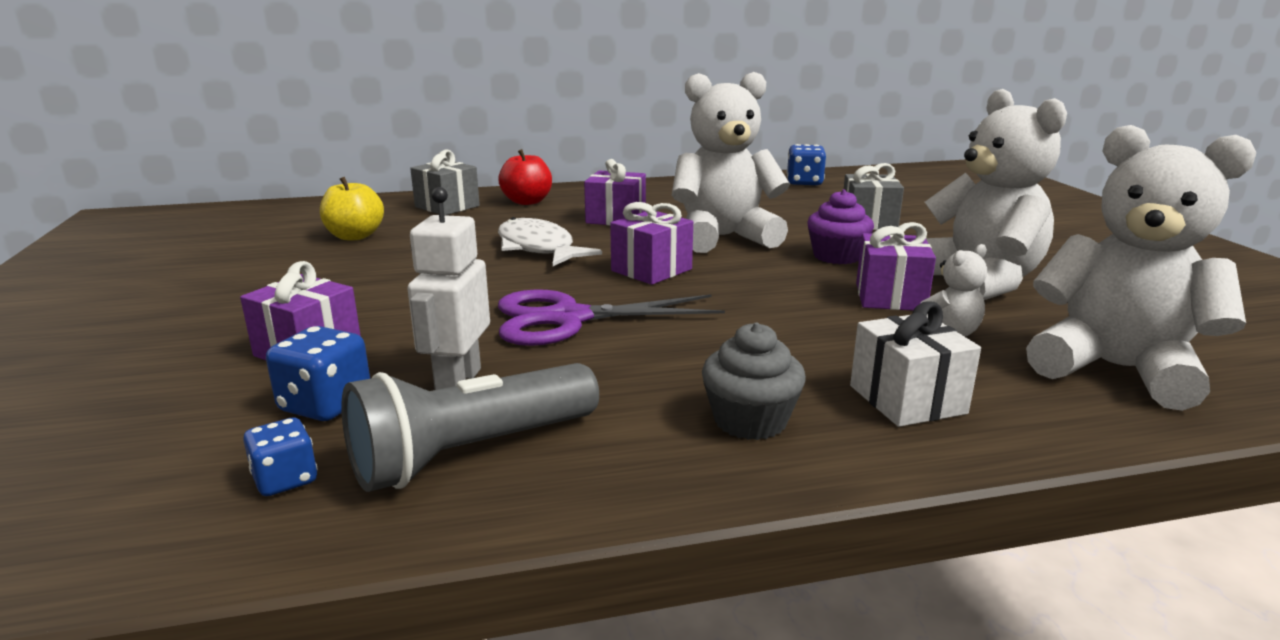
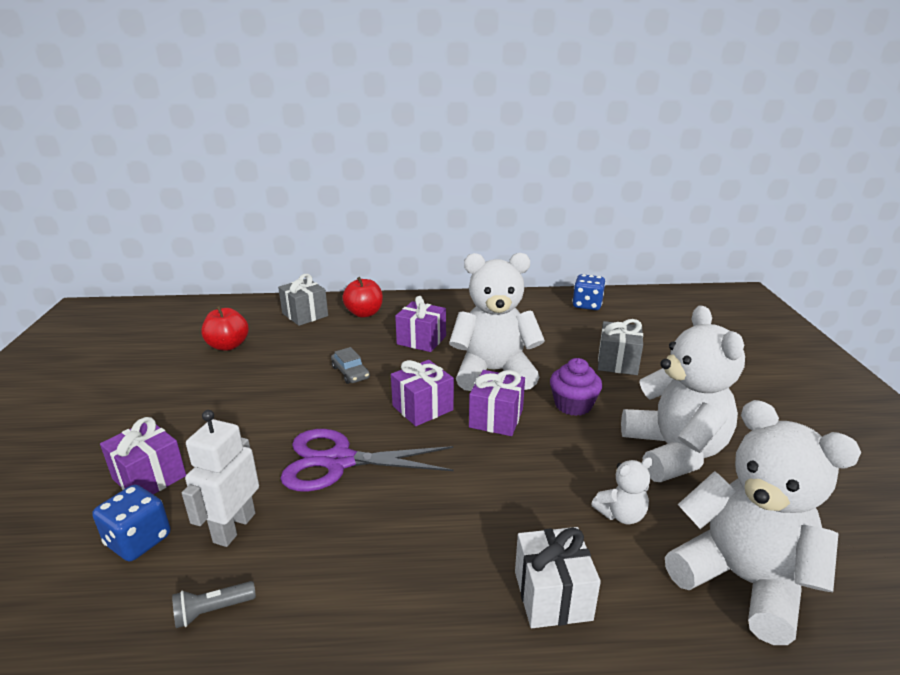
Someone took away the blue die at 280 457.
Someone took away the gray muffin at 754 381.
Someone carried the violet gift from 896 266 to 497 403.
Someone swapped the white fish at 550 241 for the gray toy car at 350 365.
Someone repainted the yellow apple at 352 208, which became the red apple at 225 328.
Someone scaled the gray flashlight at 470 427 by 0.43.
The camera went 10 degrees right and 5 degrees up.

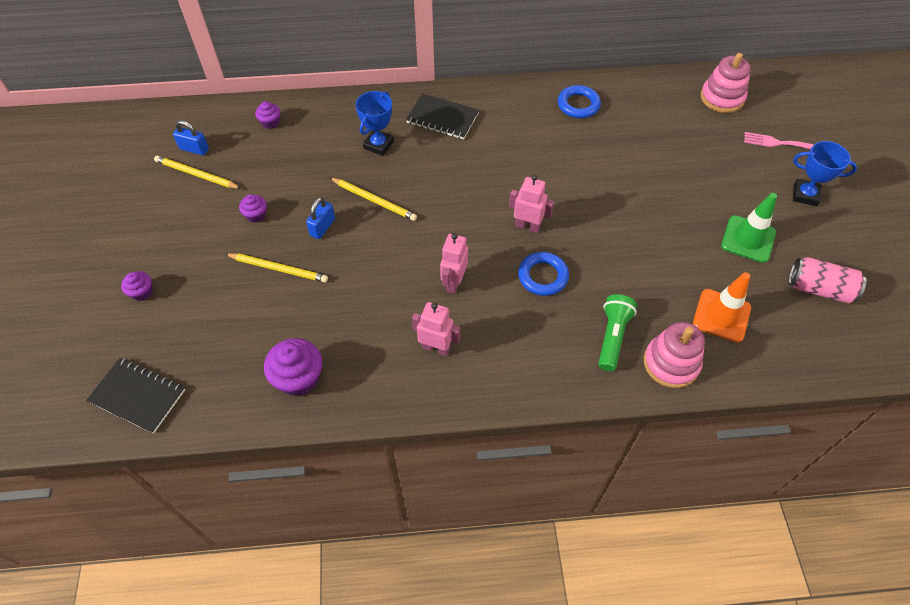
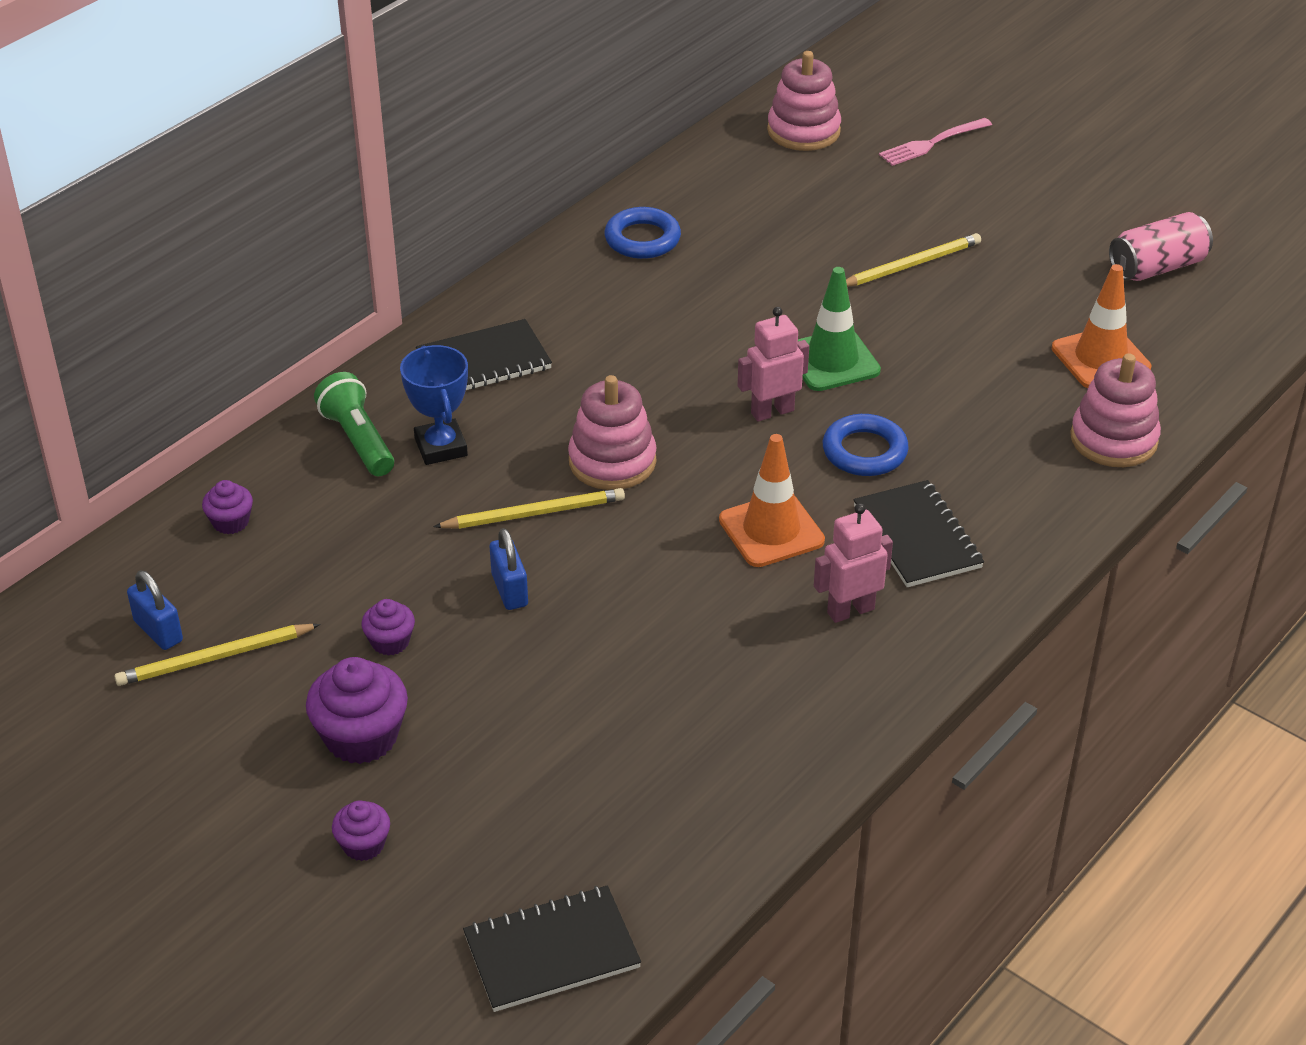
Someone took away the blue award cup at 825 173.
Someone put down the rosy stacking toy at 612 432.
Someone put down the black notepad at 918 533.
Someone carried the yellow pencil from 276 267 to 913 260.
Someone carried the violet muffin from 293 367 to 357 710.
Someone carried the green flashlight from 617 332 to 354 424.
Someone carried the green traffic cone from 749 228 to 839 329.
Someone swapped the rosy toy robot at 454 263 for the orange traffic cone at 772 500.
Someone rotated the blue padlock at 191 137 by 75 degrees clockwise.
The camera went 45 degrees left and 15 degrees down.

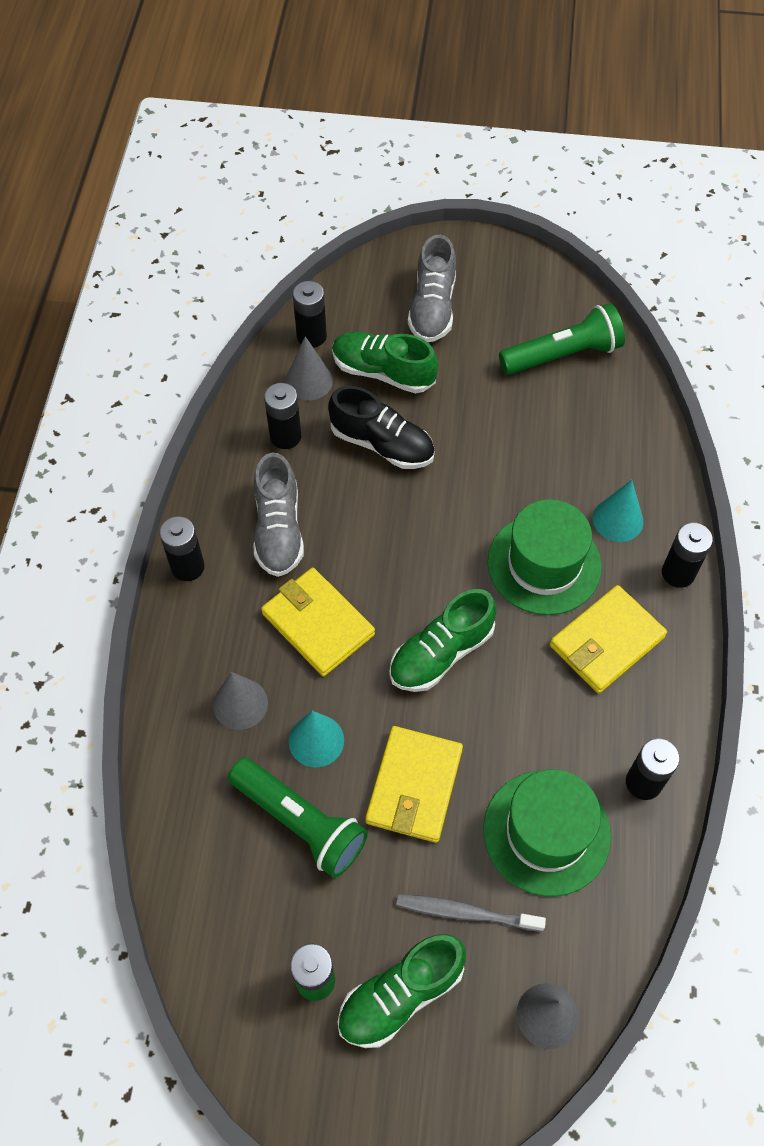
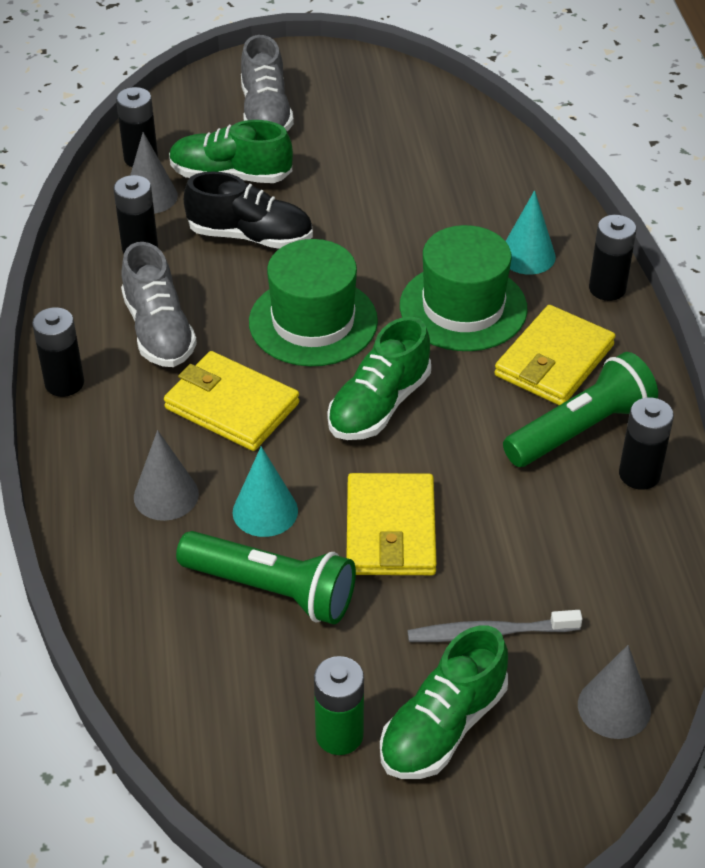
Someone carried the green hat from 547 833 to 313 302.
Someone carried the green flashlight from 562 339 to 580 409.
The camera went 15 degrees left and 15 degrees down.

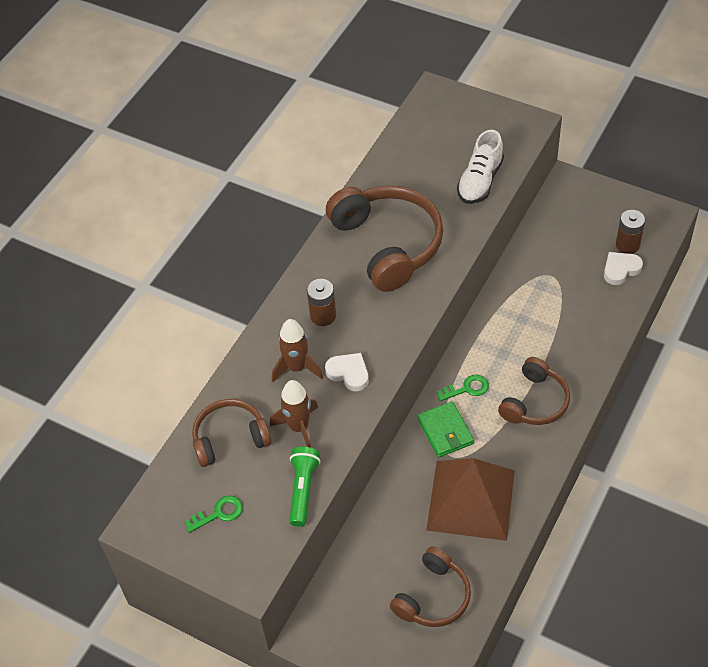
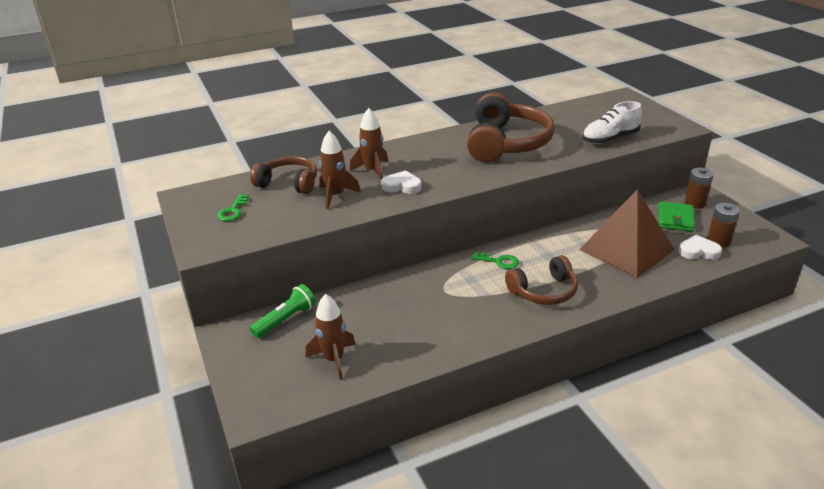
Someone carried the green flashlight from 305 487 to 283 311.
Someone carried the dark brown power cell from 321 302 to 699 188.
Someone carried the green wallet from 445 429 to 676 216.
Someone carried the dark brown pyramid shape from 470 499 to 627 233.
Someone swapped the dark brown headphones at 430 586 for the dark brown rocket at 331 337.
Someone rotated the green door key at 214 514 by 90 degrees clockwise.
Someone rotated the white heart at 347 372 by 60 degrees counterclockwise.
The camera went 35 degrees right and 20 degrees down.

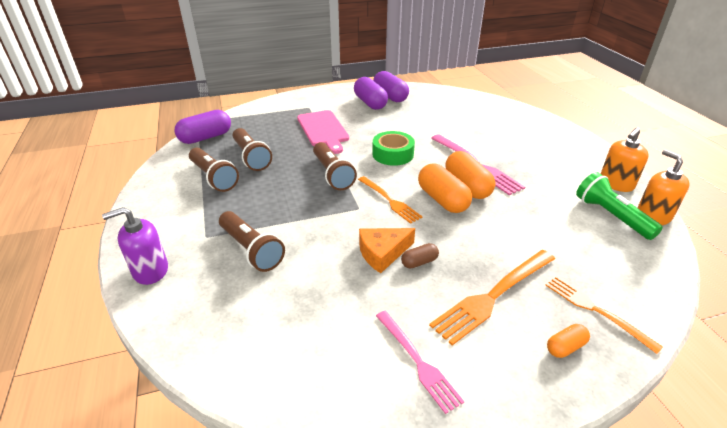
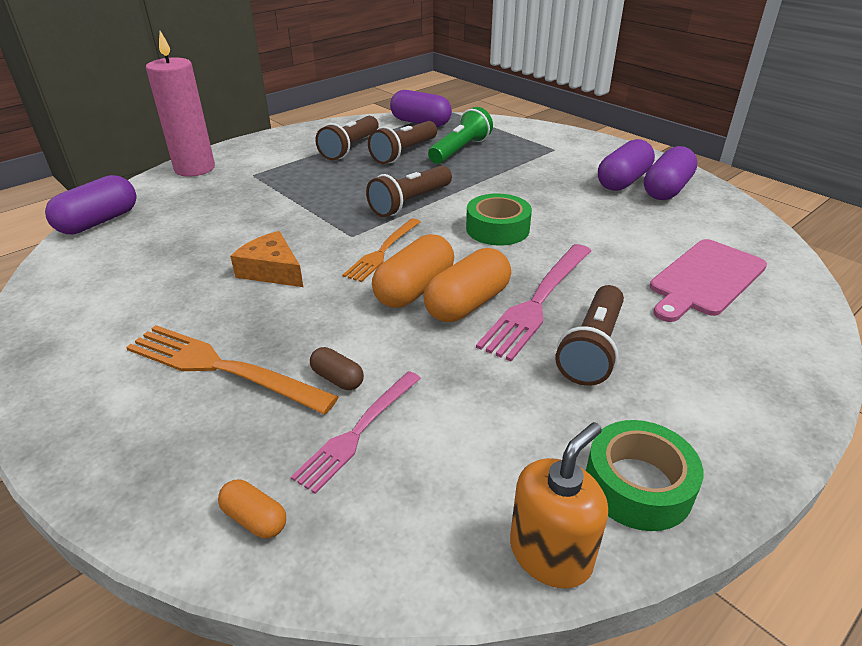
Someone took away the orange dinner fork at 604 315.
Someone put down the violet capsule at 90 204.
Someone carried the dark brown flashlight from 252 241 to 589 335.
Someone carried the rosy cutting board from 323 132 to 708 280.
Someone carried the rosy dinner fork from 420 362 to 356 432.
Someone carried the dark brown capsule from 420 256 to 337 368.
Someone carried the orange capsule from 568 341 to 252 509.
Someone carried the green flashlight from 619 206 to 460 135.
Someone swapped the violet soap pump at 135 246 for the rosy pillar candle at 180 104.
Someone swapped the orange soap pump at 625 159 for the green sticky tape at 644 475.
The camera went 65 degrees right and 0 degrees up.

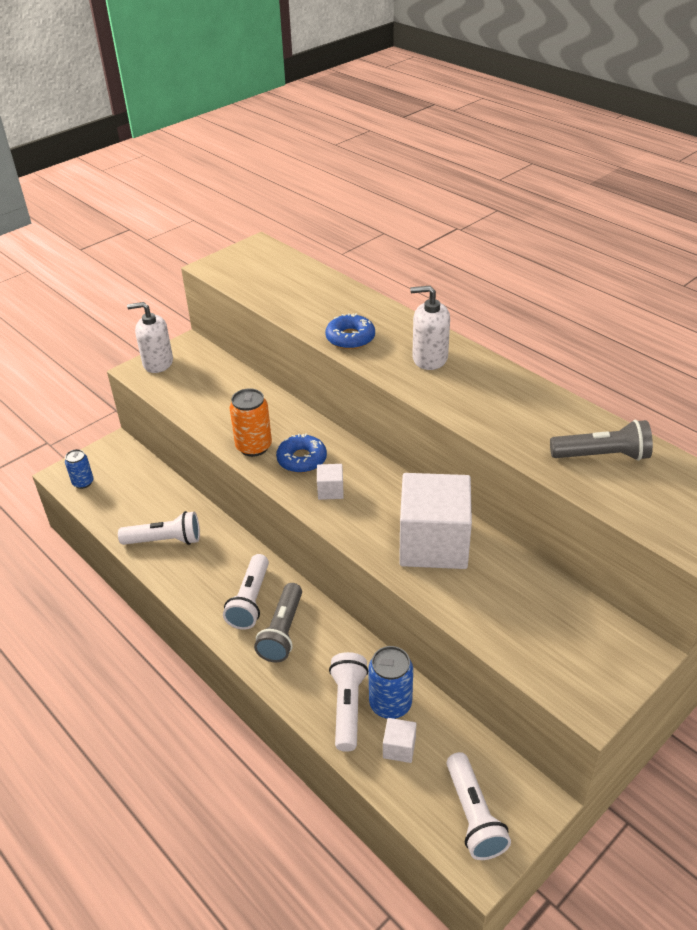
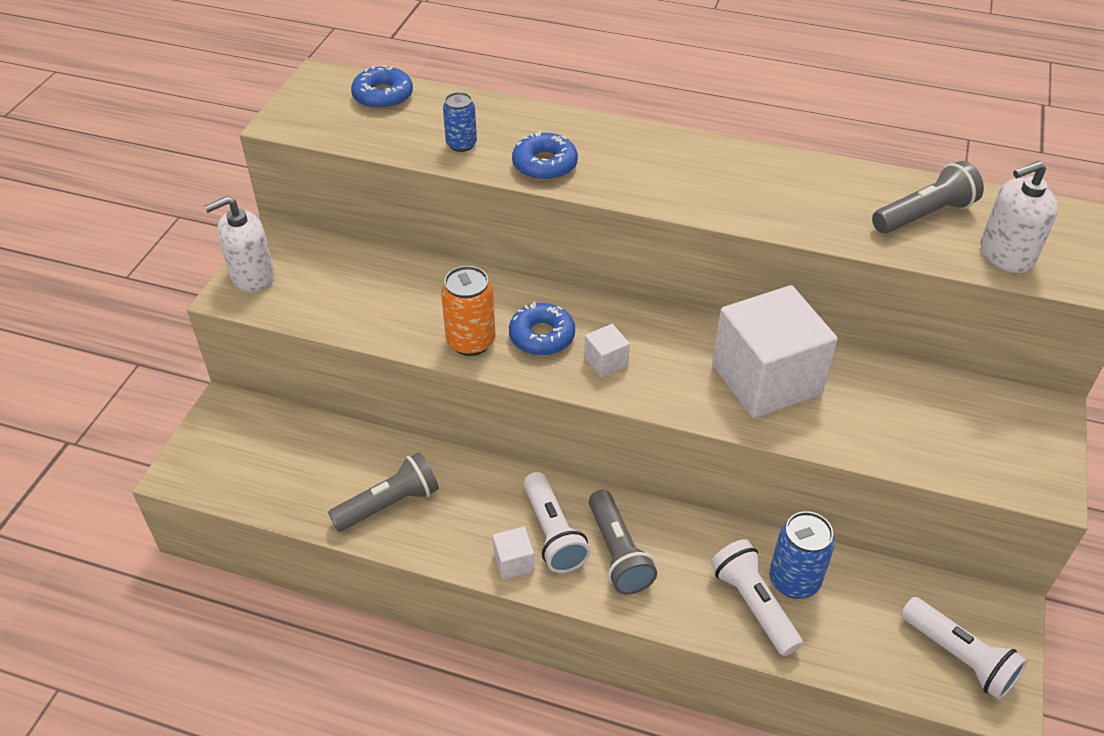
Someone put down the blue donut at 382 87.
Someone carried the blue soda can from 79 469 to 460 122.
Someone carried the white cube from 399 740 to 513 553.
Someone carried the white soap pump from 430 328 to 1019 217.
Someone repainted the white flashlight at 159 528, which became the gray flashlight at 383 492.
The camera went 30 degrees left and 5 degrees up.

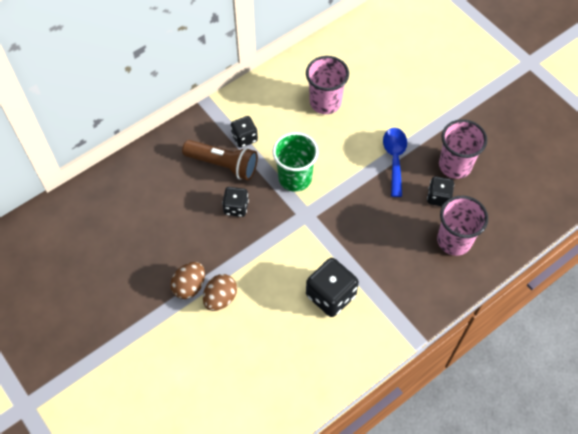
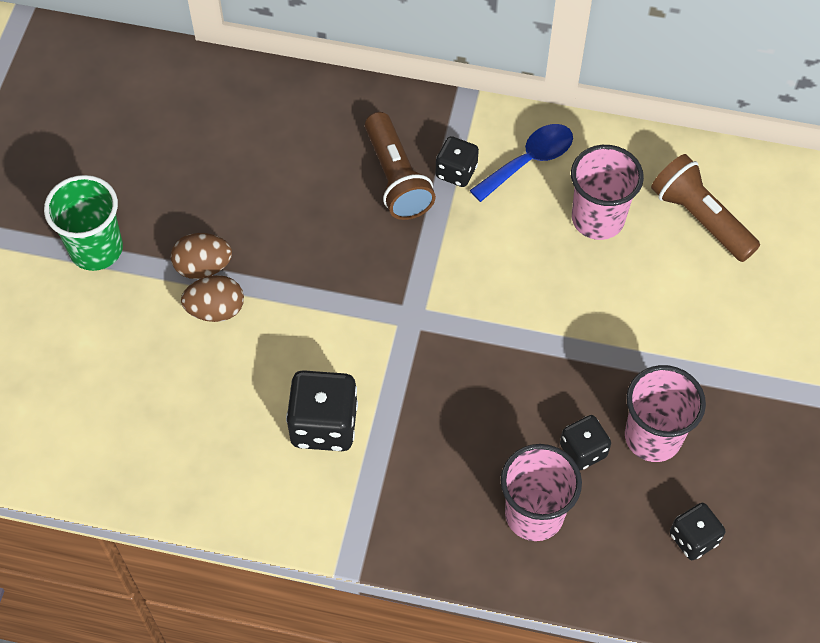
Someone put down the dark brown flashlight at 705 208.
Someone carried the black die from 235 202 to 697 531.
Someone carried the green tumbler from 295 162 to 83 223.
Someone carried the blue teaspoon from 395 162 to 521 163.
The camera went 50 degrees right and 0 degrees up.

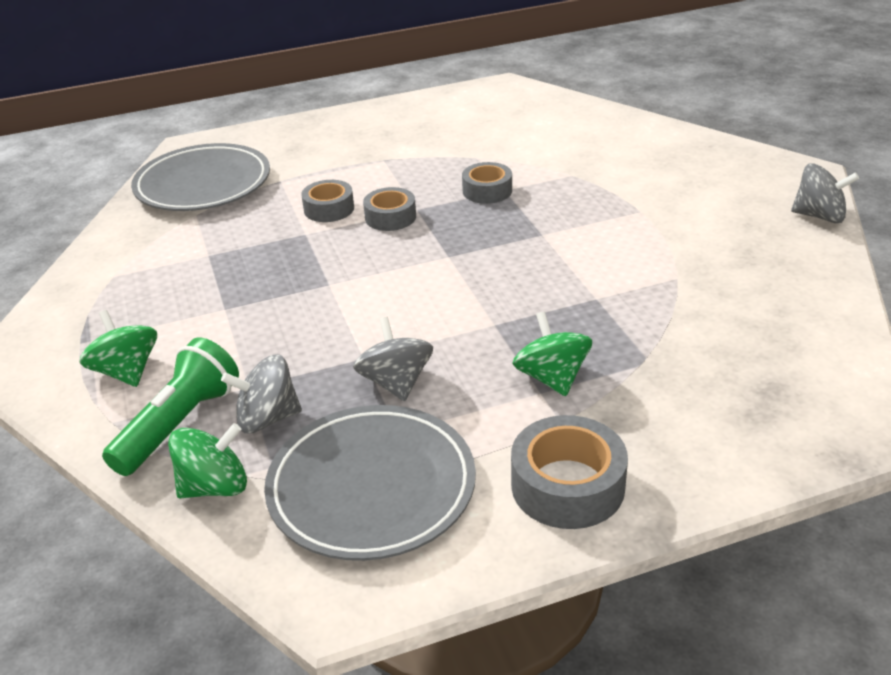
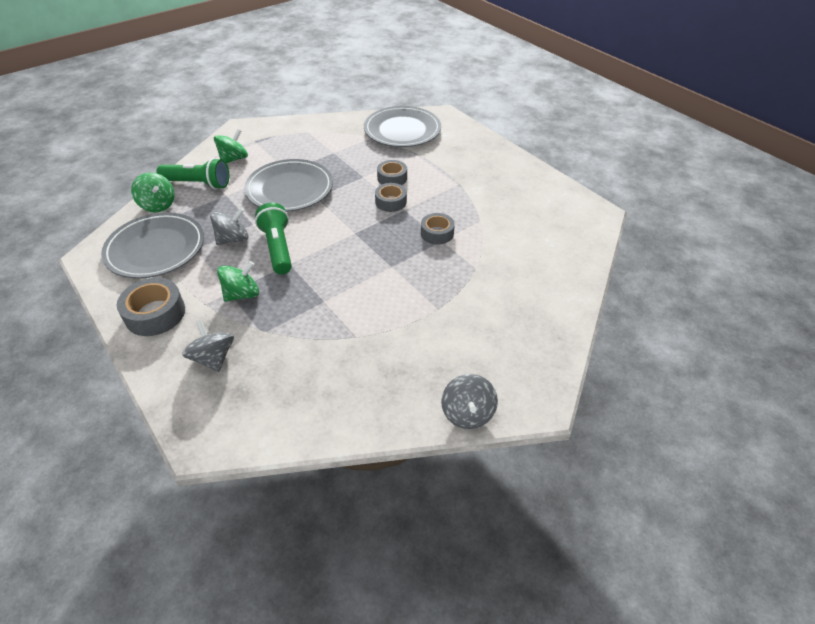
Someone put down the gray plate at 288 185.
Someone put down the green flashlight at 273 238.
Someone carried the gray whirligig from 261 393 to 208 346.
The camera went 70 degrees right and 10 degrees up.

